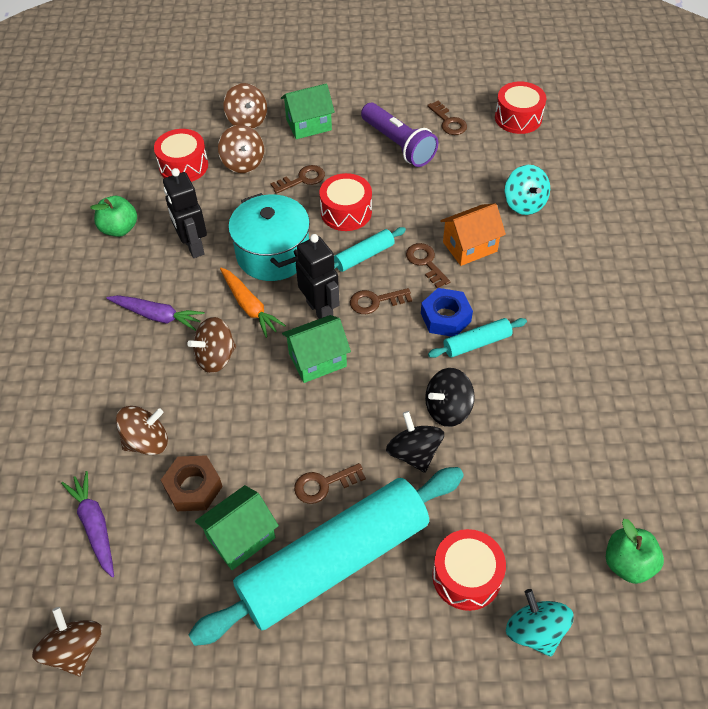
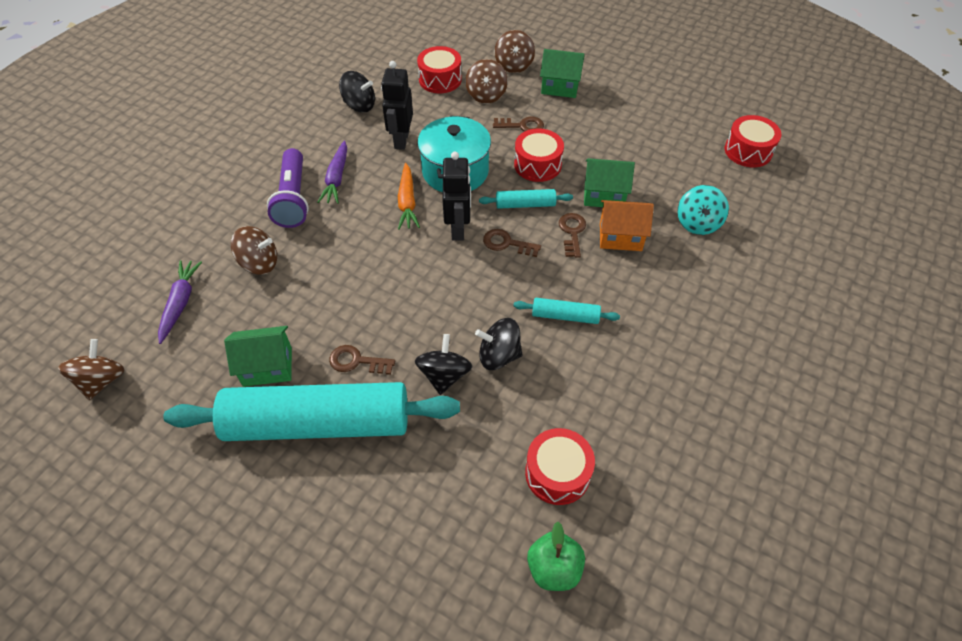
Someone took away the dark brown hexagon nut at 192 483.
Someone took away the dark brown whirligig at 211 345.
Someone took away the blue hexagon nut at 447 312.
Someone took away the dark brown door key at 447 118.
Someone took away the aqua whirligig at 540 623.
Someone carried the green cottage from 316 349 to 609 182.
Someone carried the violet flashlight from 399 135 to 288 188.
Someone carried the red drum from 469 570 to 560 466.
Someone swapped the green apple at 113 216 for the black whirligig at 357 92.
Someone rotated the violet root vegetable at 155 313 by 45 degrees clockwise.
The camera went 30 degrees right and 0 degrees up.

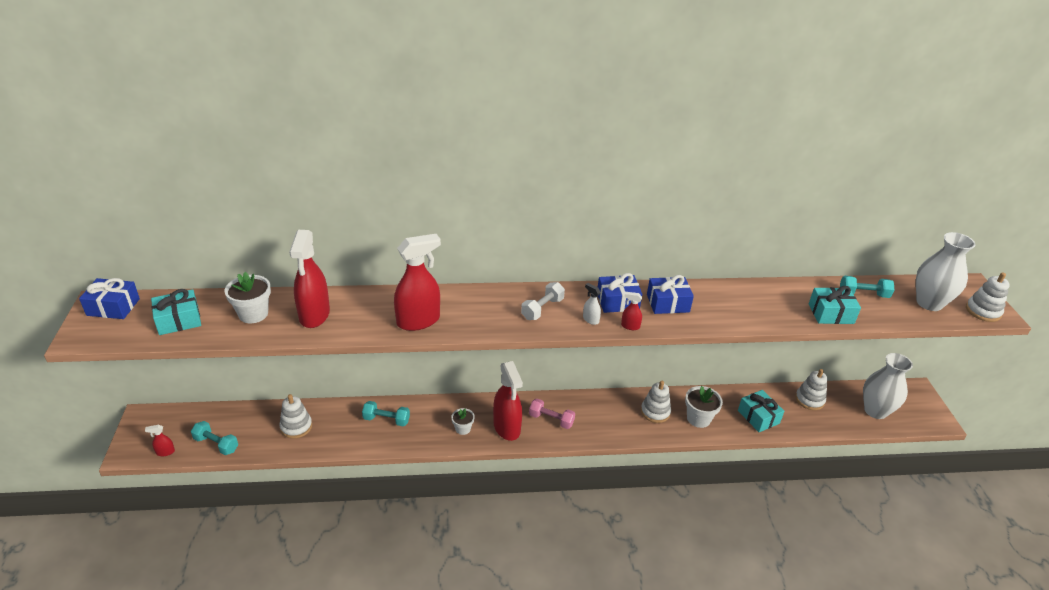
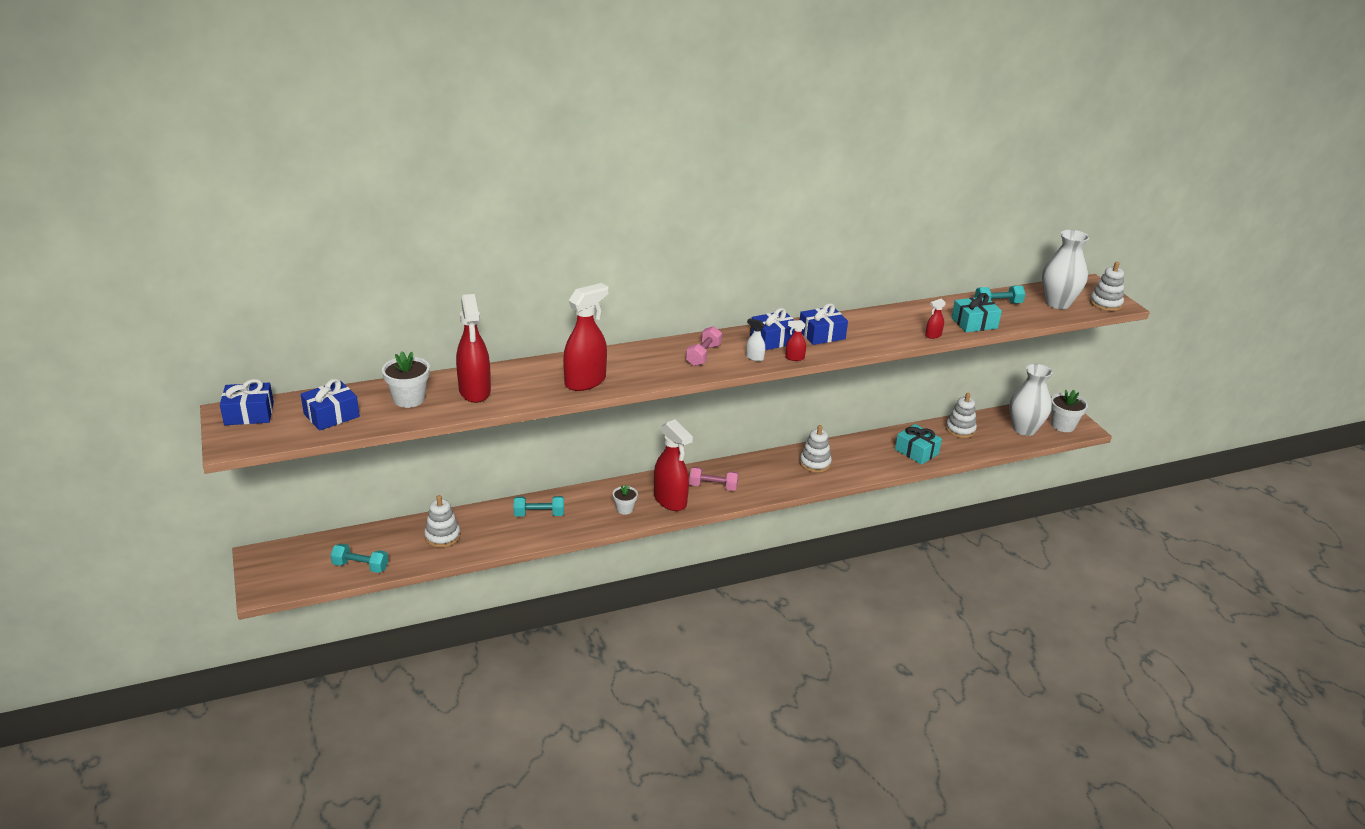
Someone carried the red sprayer from 160 440 to 935 319.
Someone carried the white plant pot from 704 407 to 1069 410.
Someone repainted the aqua gift at 176 312, which became the blue gift at 330 405.
Someone repainted the white hand weight at 543 301, which became the rosy hand weight at 704 346.
The camera went 15 degrees left and 5 degrees down.

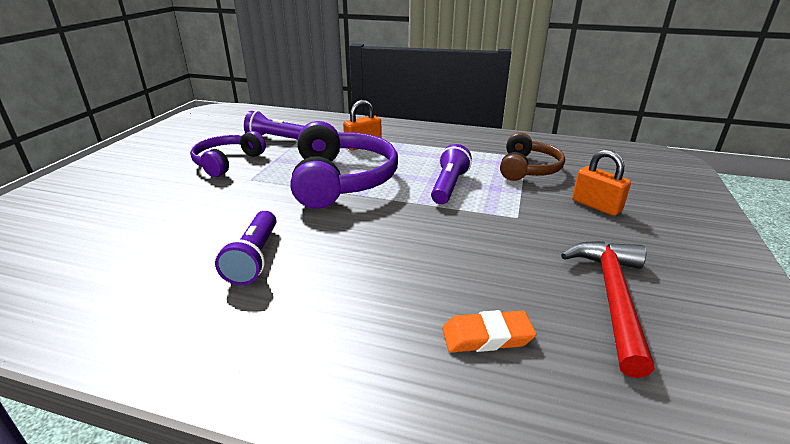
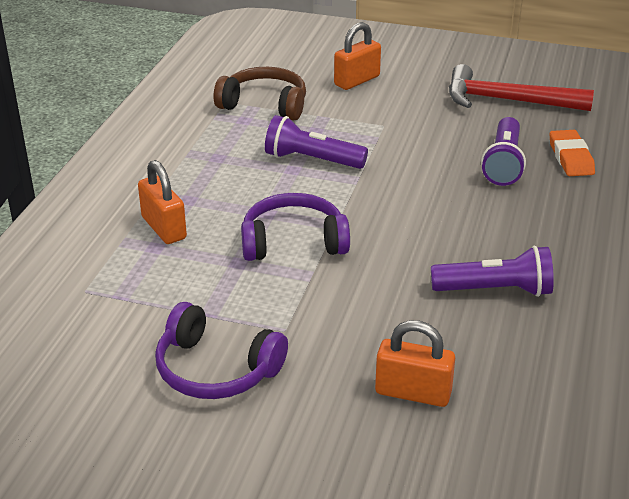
Someone put down the orange padlock at 415 363.
Someone carried the violet flashlight from 274 125 to 503 151.
Someone scaled the violet headphones at 344 165 by 0.61.
The camera went 90 degrees left and 5 degrees up.

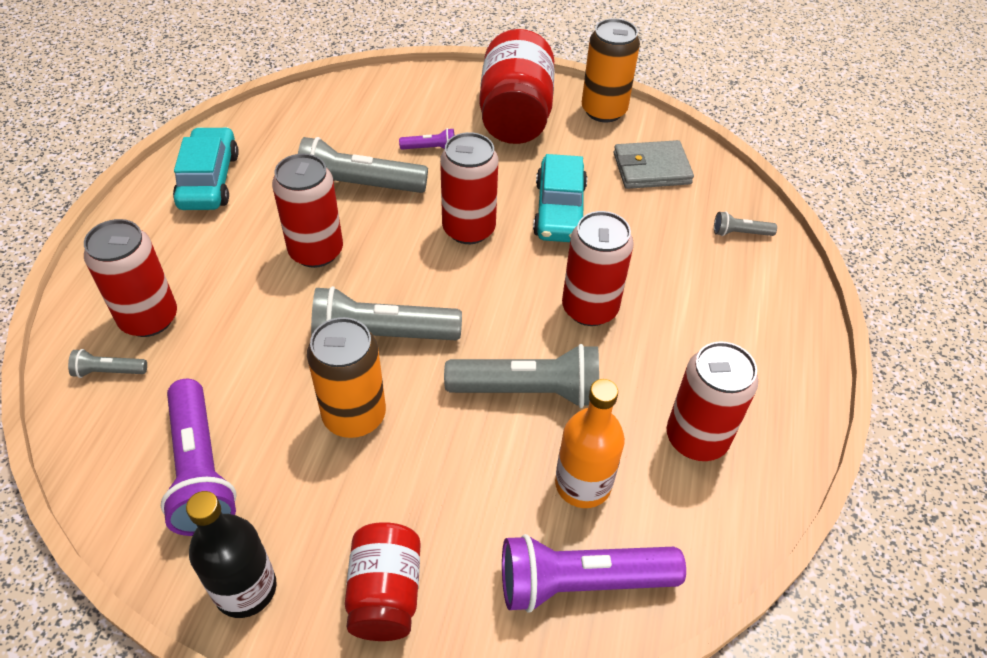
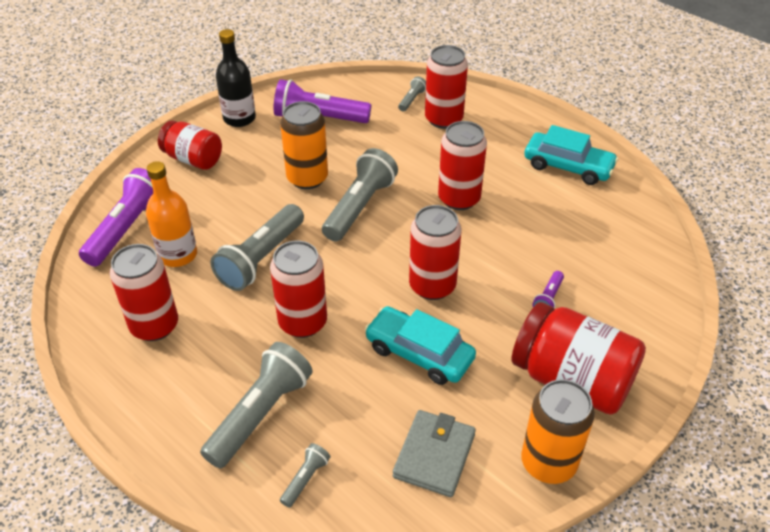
Someone carried the gray flashlight from 363 165 to 256 405.
The camera went 120 degrees right and 5 degrees down.

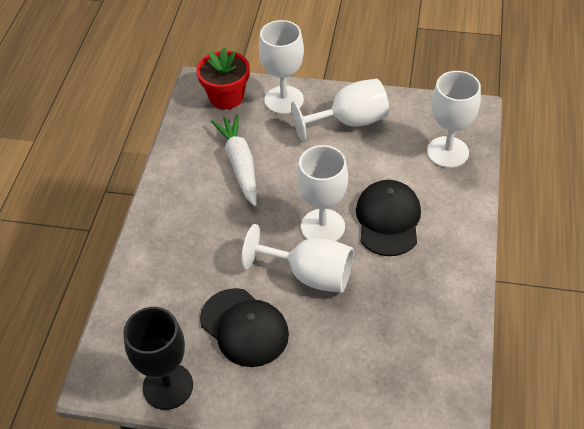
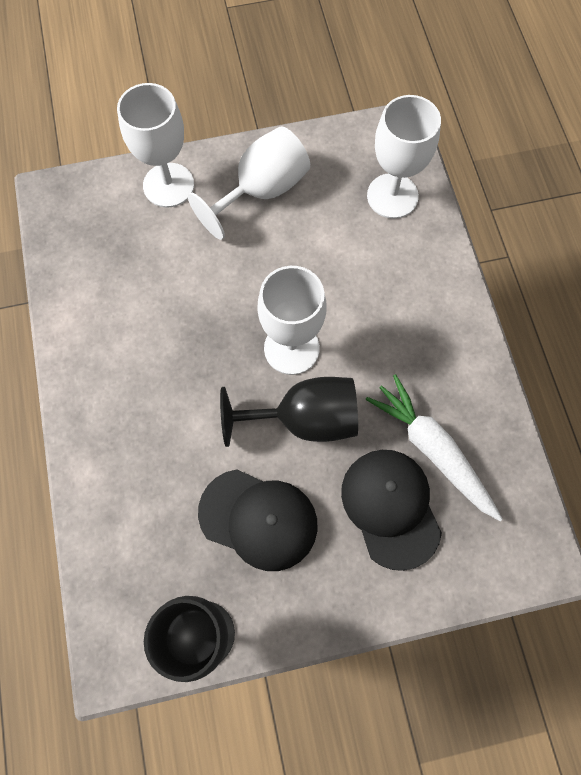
Someone took away the red plant pot at 223 78.
Someone carried the white root vegetable from 234 160 to 434 447.
Someone carried the black baseball cap from 388 218 to 391 510.
Someone repainted the white chalice at 297 258, which became the black chalice at 289 412.
The camera went 25 degrees left and 20 degrees up.

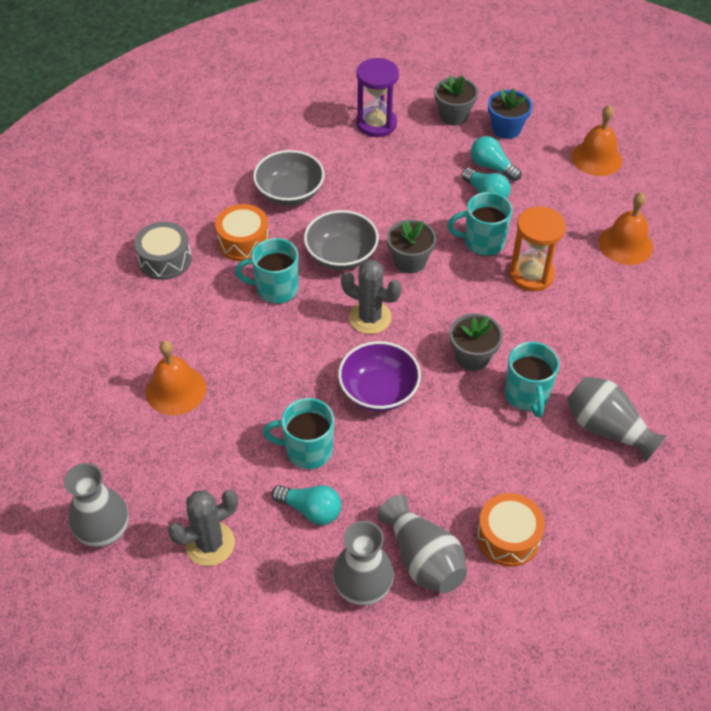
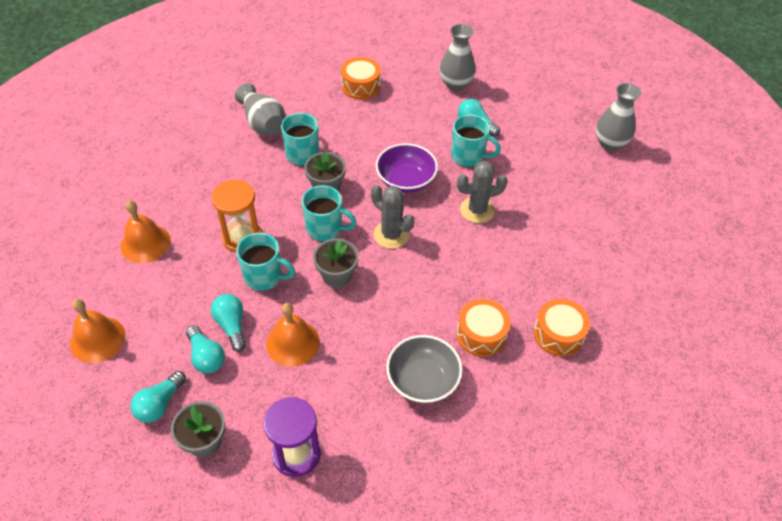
Someone took away the gray bowl at 341 240.
Someone took away the gray vase at 422 544.
Someone carried the orange hand bell from 176 377 to 293 335.
Someone carried the gray saguaro cactus from 203 528 to 482 192.
Someone carried the aqua mug from 267 271 to 329 213.
Someone swapped the blue plant pot at 510 114 for the aqua bulb at 158 397.
Someone repainted the gray drum at 163 251, which became the orange drum at 562 328.
The camera went 165 degrees left and 0 degrees up.

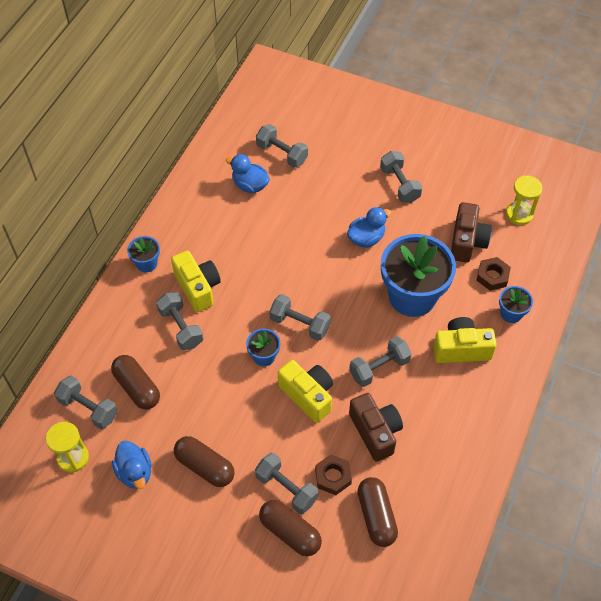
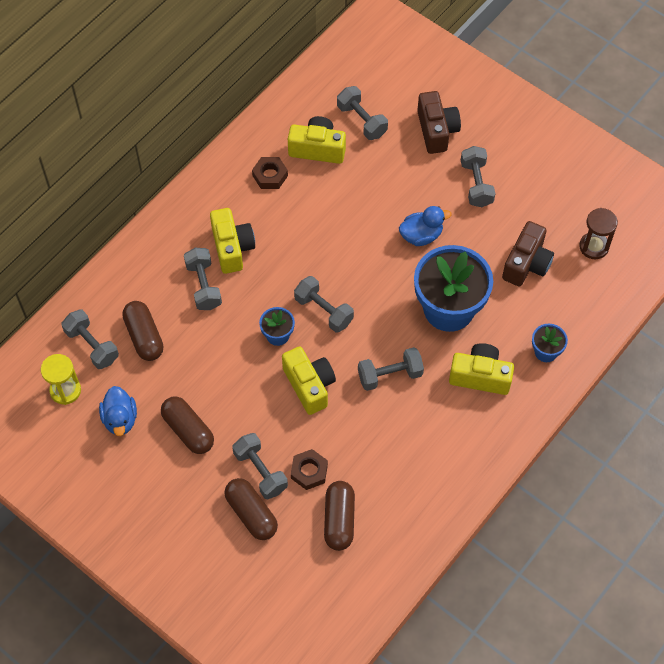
Someone took away the blue plant pot at 143 254.
Someone carried the dark brown photo camera from 376 427 to 439 122.
Someone carried the dark brown hexagon nut from 494 274 to 270 173.
Someone swapped the blue rubber duck at 248 173 for the yellow photo camera at 317 140.
Someone repainted the yellow sand timer at 524 200, which became the dark brown sand timer at 598 233.
The camera went 15 degrees right and 5 degrees up.

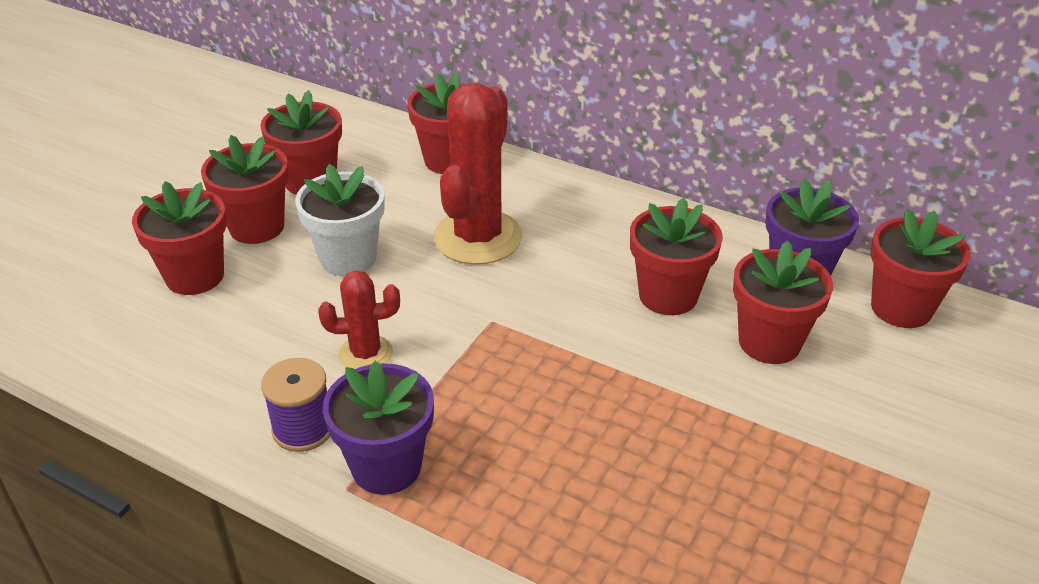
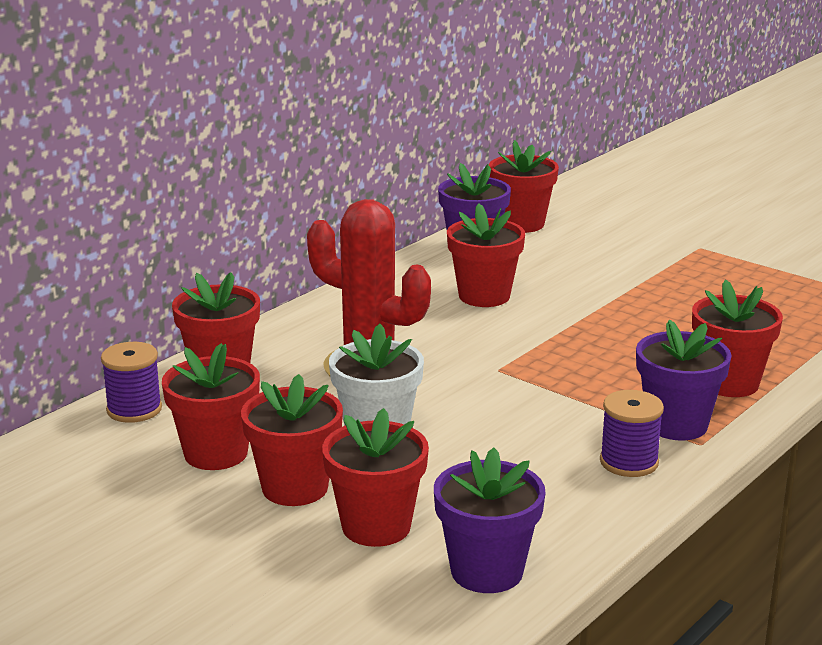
Someone took away the red saguaro cactus at 359 319.
Someone put down the violet spool at 131 382.
Someone put down the violet plant pot at 490 520.
Someone carried the red plant pot from 783 302 to 737 338.
The camera went 80 degrees left and 15 degrees down.

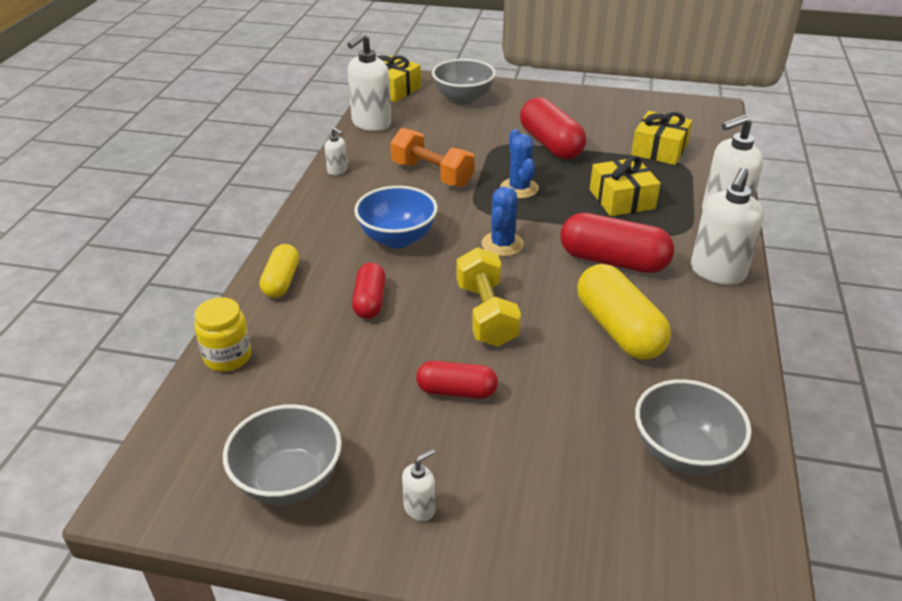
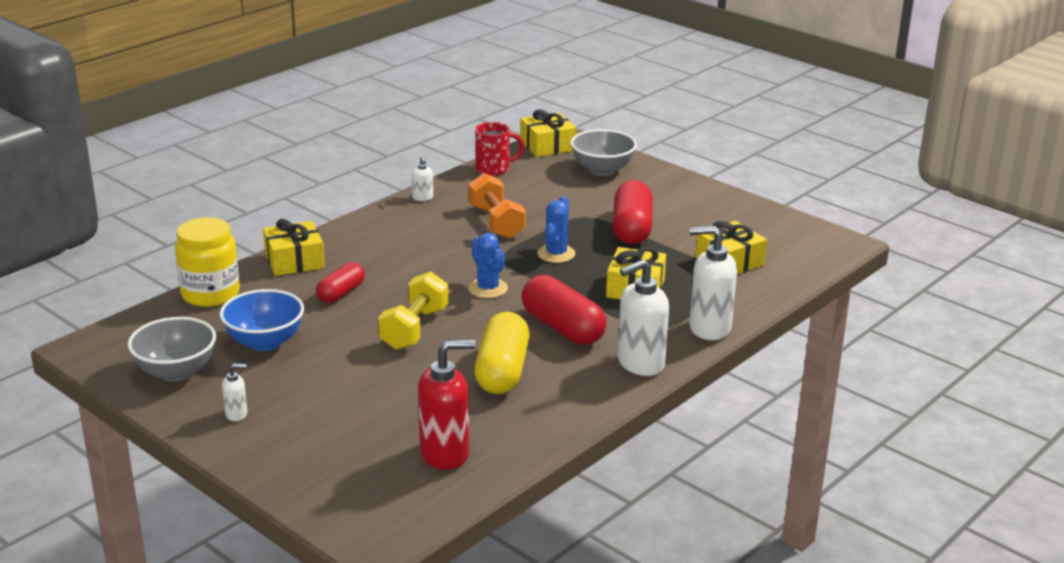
Someone took away the red capsule at 457 380.
Someone carried the blue bowl from 396 217 to 262 320.
Someone swapped the yellow capsule at 279 271 for the yellow gift at 294 247.
Someone swapped the white soap pump at 369 82 for the red mug at 500 149.
Someone swapped the gray bowl at 693 427 for the red soap pump at 447 405.
Someone rotated the blue saguaro cactus at 502 221 by 75 degrees counterclockwise.
Someone scaled the yellow preserve jar at 223 334 by 1.51.
The camera went 30 degrees right and 10 degrees down.

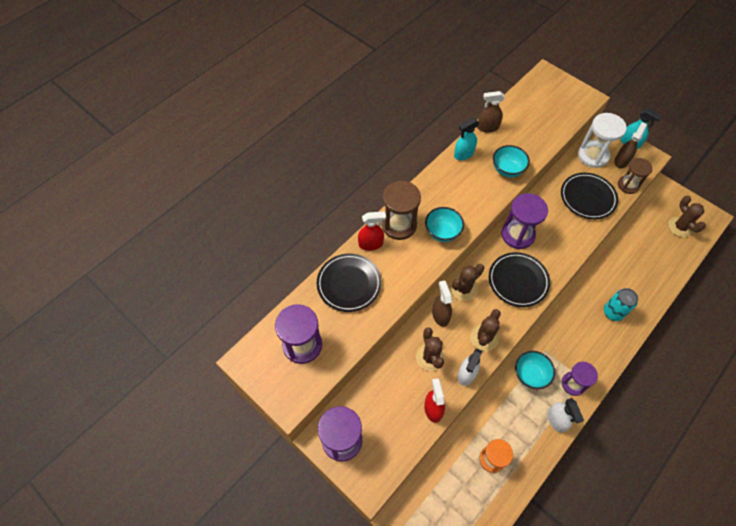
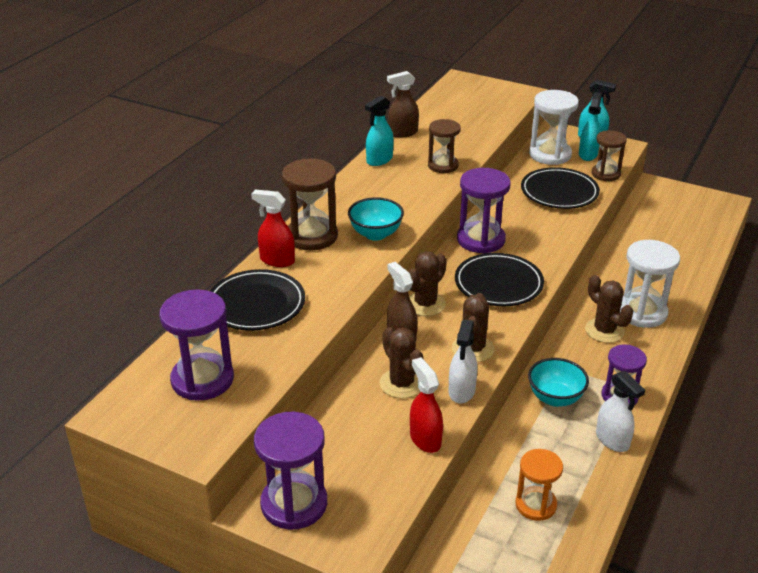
Someone carried the dark brown saguaro cactus from 687 216 to 609 309.
Someone swapped the aqua bowl at 511 161 for the dark brown sand timer at 444 146.
Someone swapped the aqua soda can at 621 304 for the white sand timer at 650 284.
Someone repainted the dark brown sprayer at 630 145, which became the aqua sprayer at 590 126.
Someone rotated the red sprayer at 372 231 by 135 degrees counterclockwise.
The camera went 15 degrees left and 25 degrees down.

